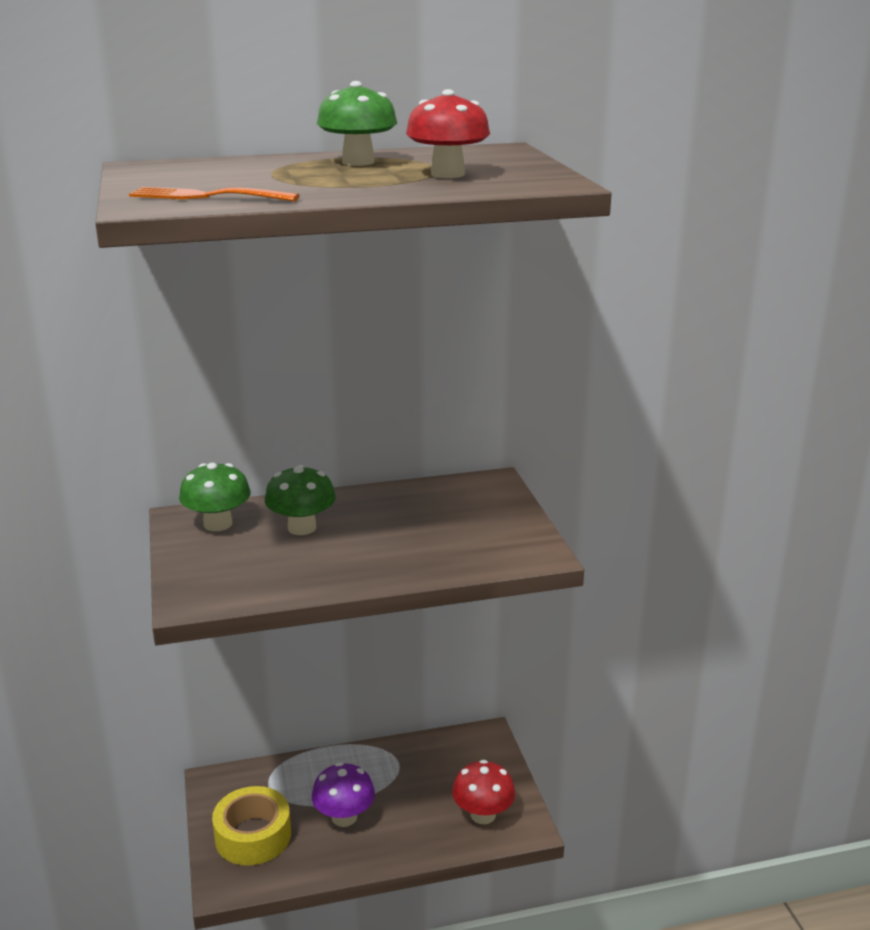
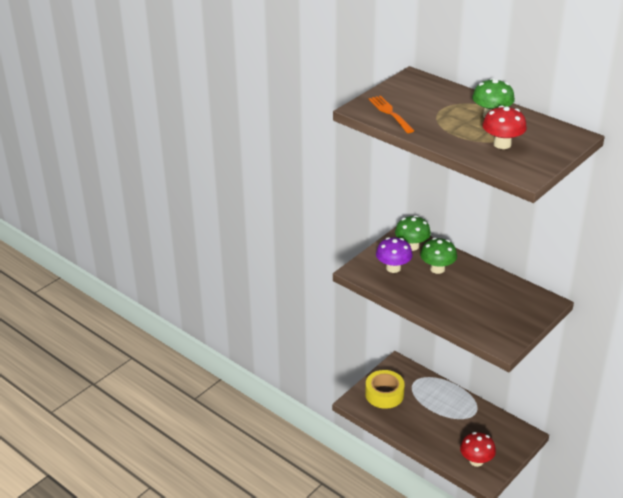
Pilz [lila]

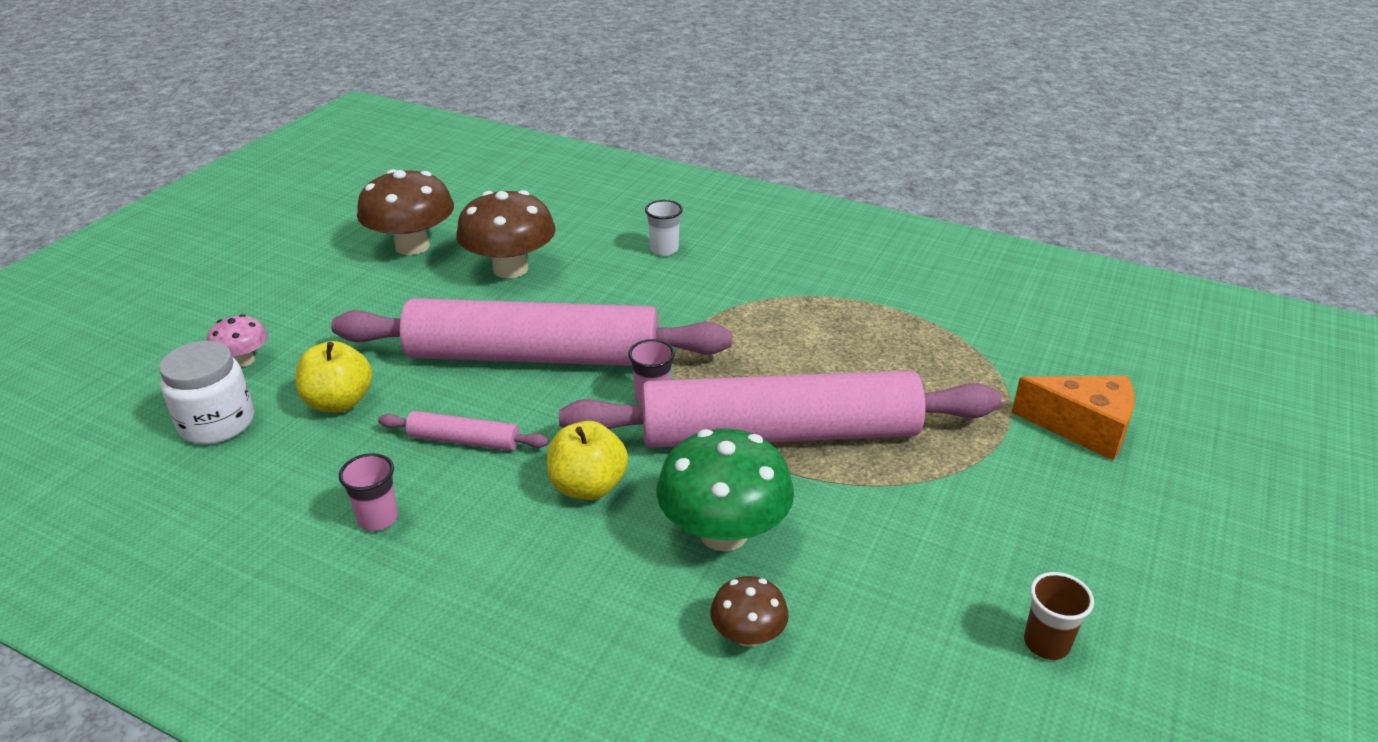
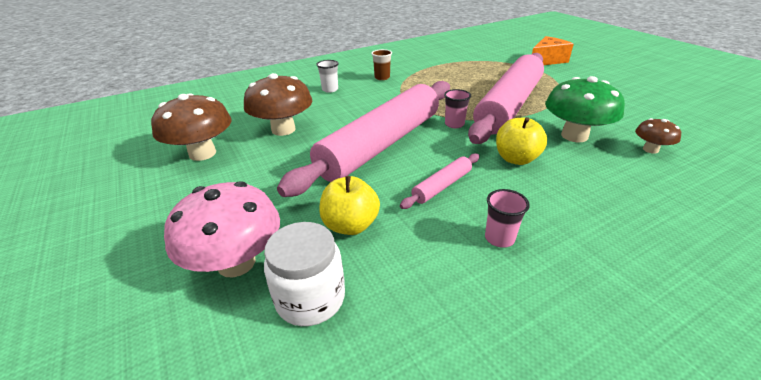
Pilz [rosa]; Becher [braun]

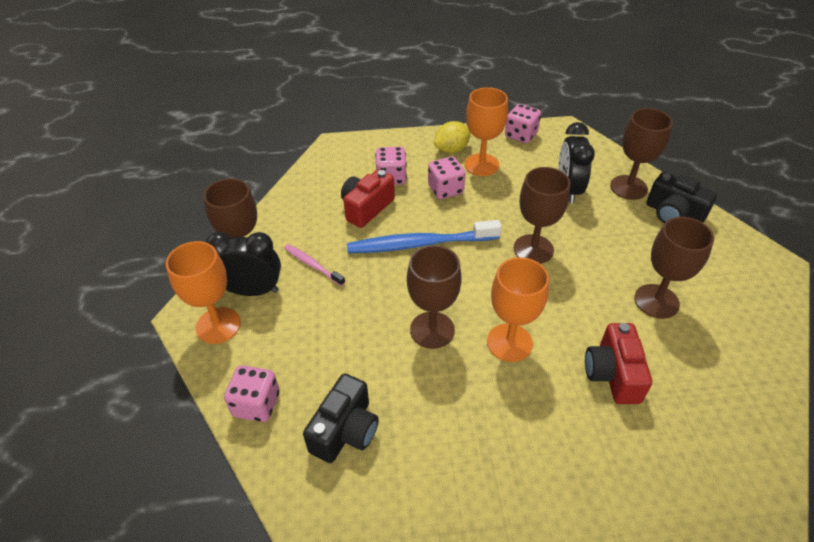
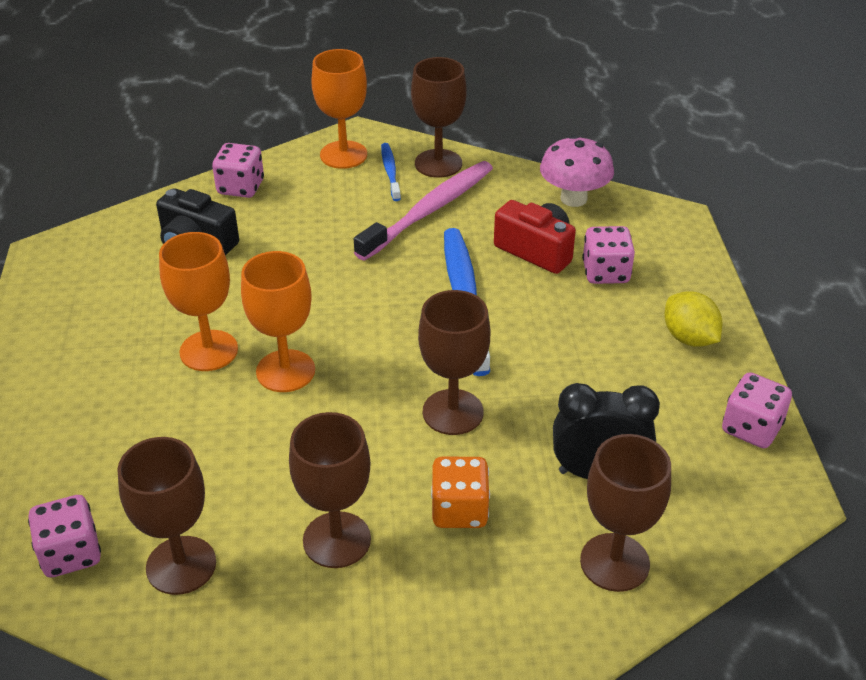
Spielwürfel [rosa] (1st from left); Kelch [braun] (1st from left); Kelch [orange] (1st from left); Zahnbürste [rosa]; Zahnbürste [blau] (1st from left); Spielwürfel [orange]; Pilz [rosa]; Kamera [rot] (2nd from left in the first image); Kamera [schwarz] (2nd from left in the first image)

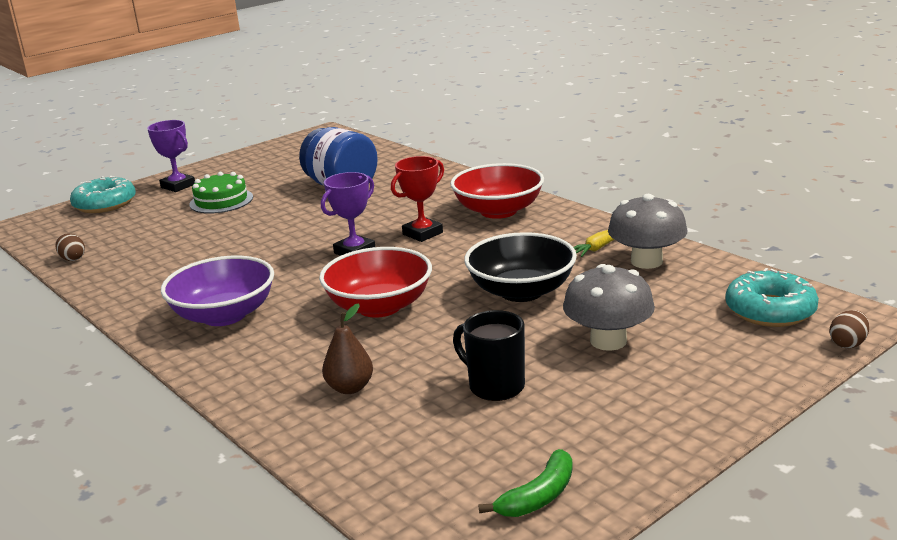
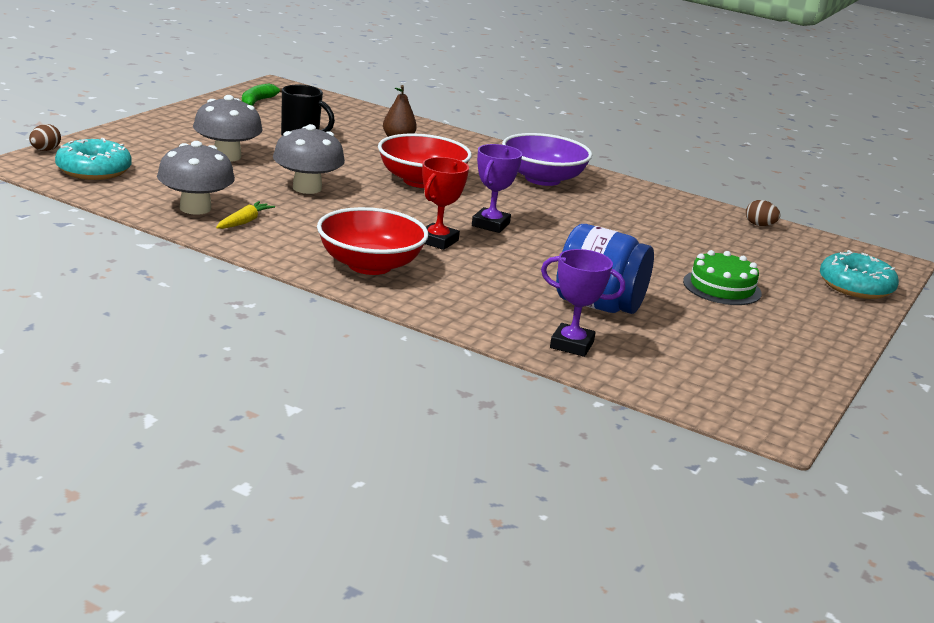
Pilz [grau] (3rd from left); Pokal [lila] (2nd from left)

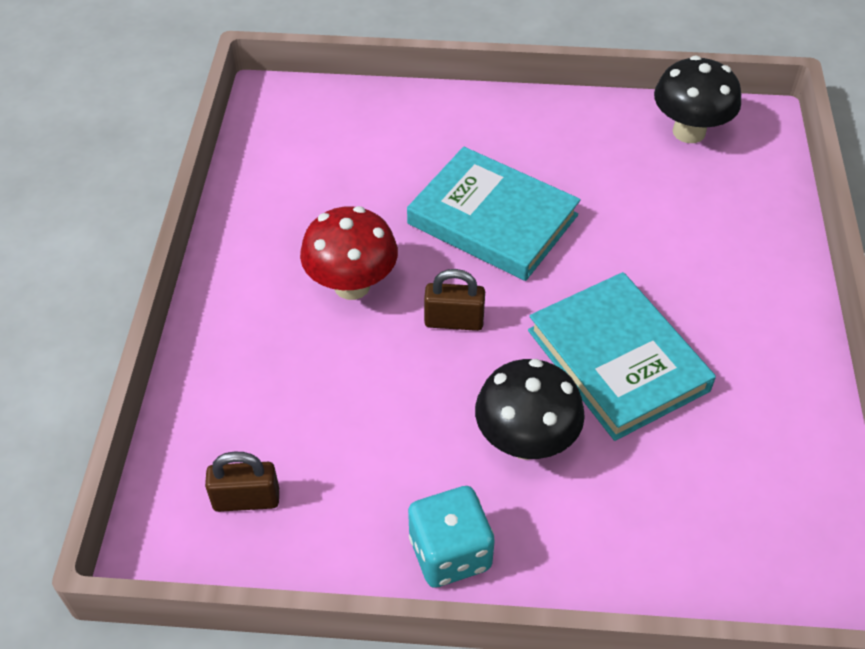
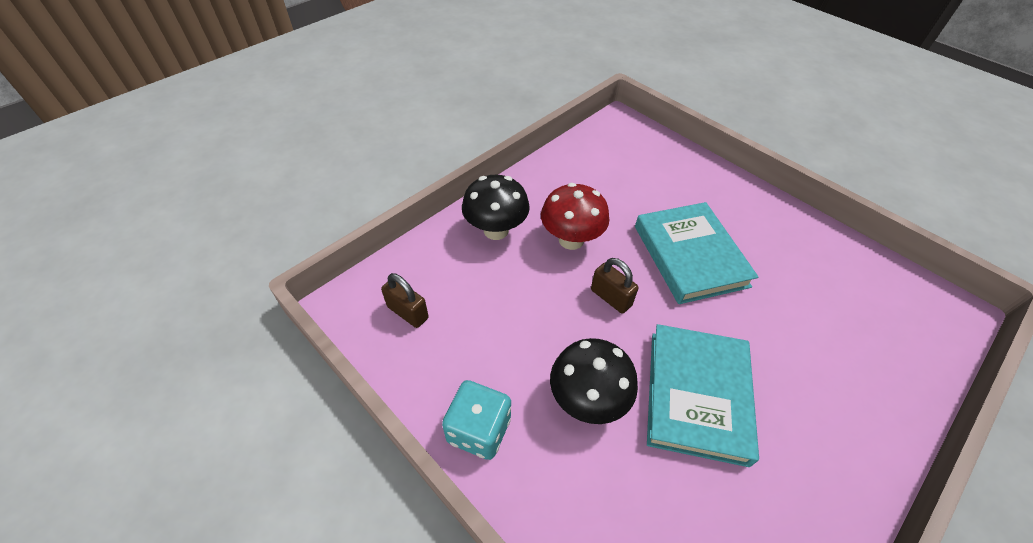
Pilz [schwarz] (1st from left)

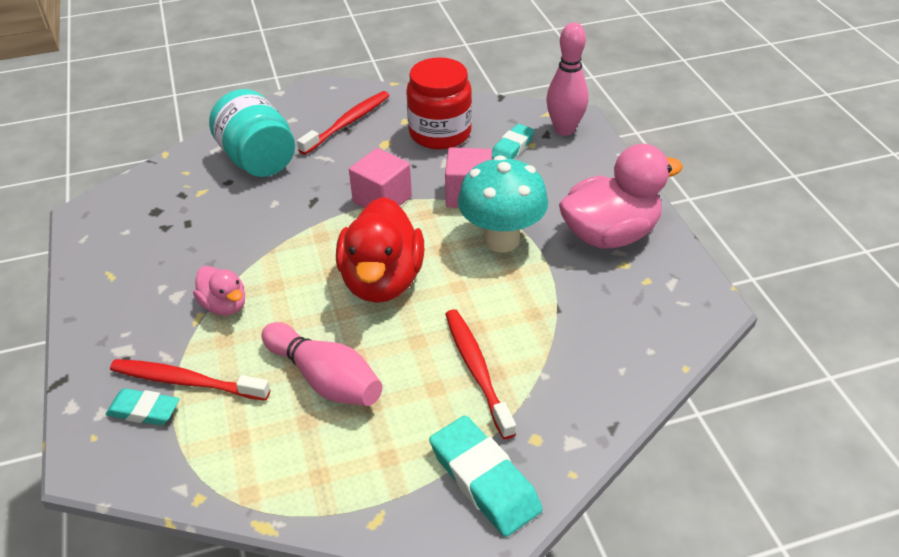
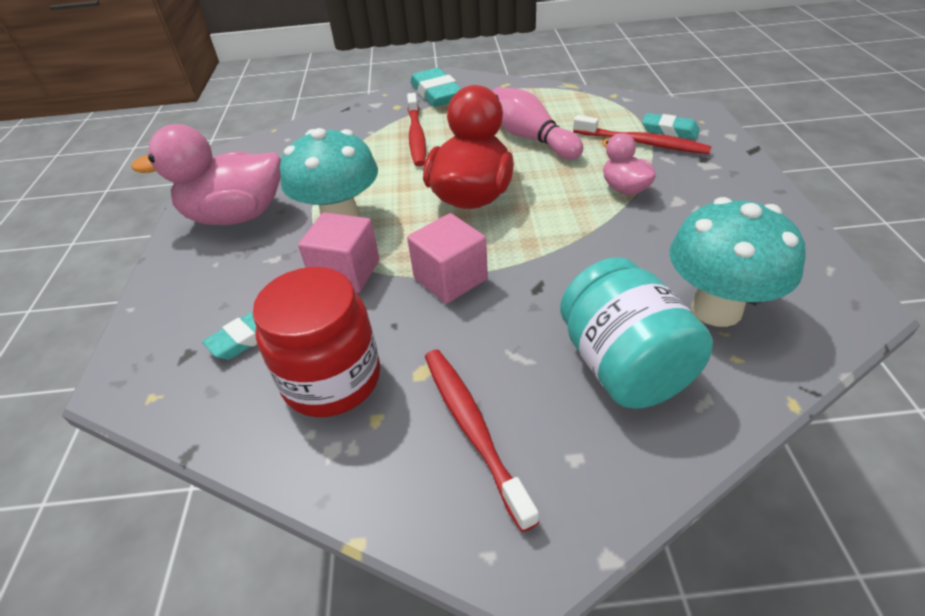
Zahnbürste [rot] (2nd from left); Pilz [türkis] (2nd from left); Bowlingkegel [rosa] (2nd from left in the first image)

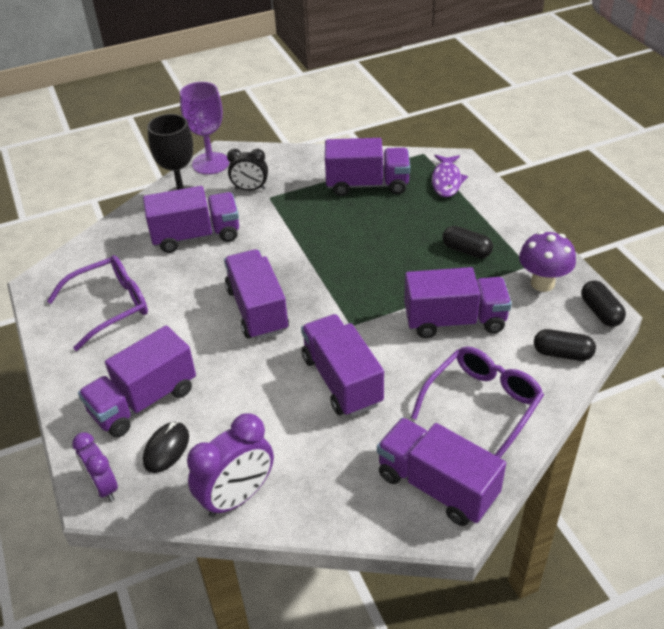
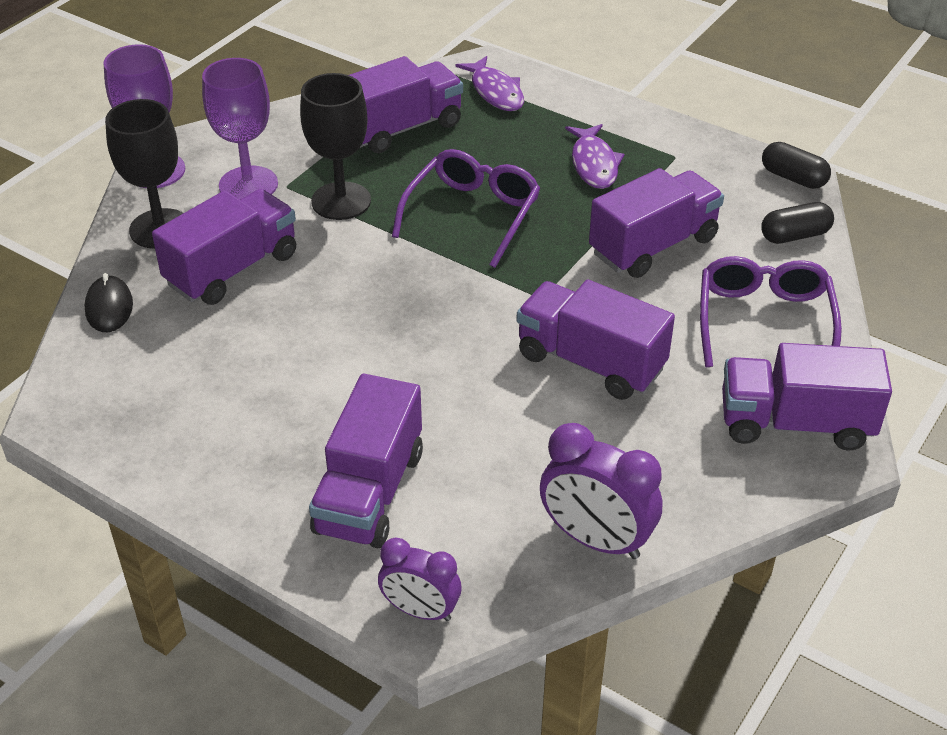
Computermaus [schwarz]; Kelch [lila] (2nd from left); Kelch [schwarz] (2nd from left); Brille [lila] (1st from left); Wecker [lila] (2nd from left); Fisch [lila] (2nd from left); Lastwagen [lila] (3rd from left in the first image); Pilz [lila]

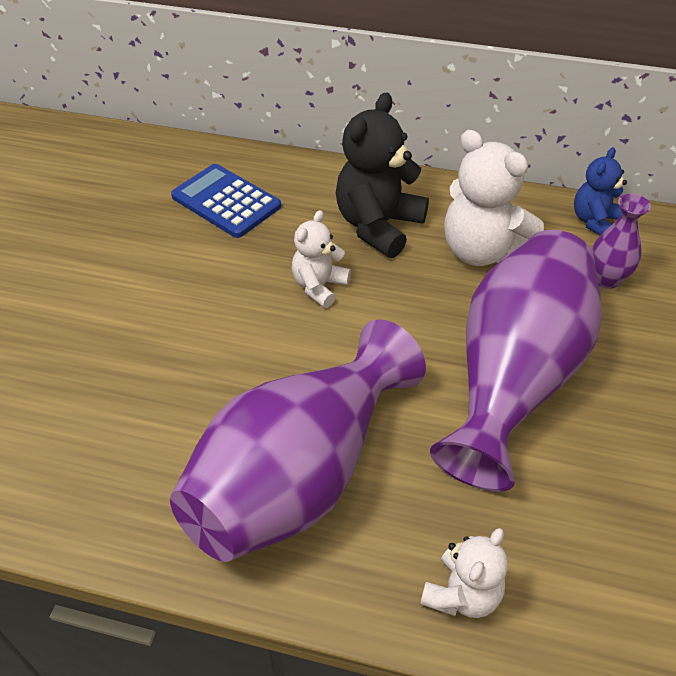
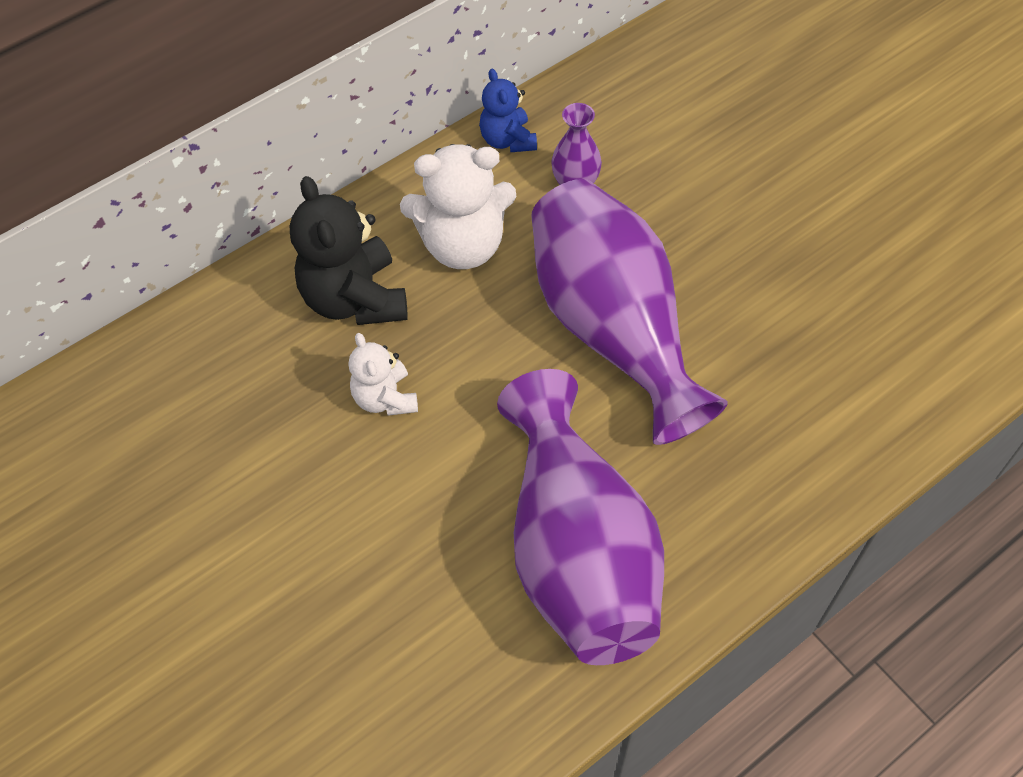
Taschenrechner [blau]; Teddybär [weiß] (2nd from left in the first image)

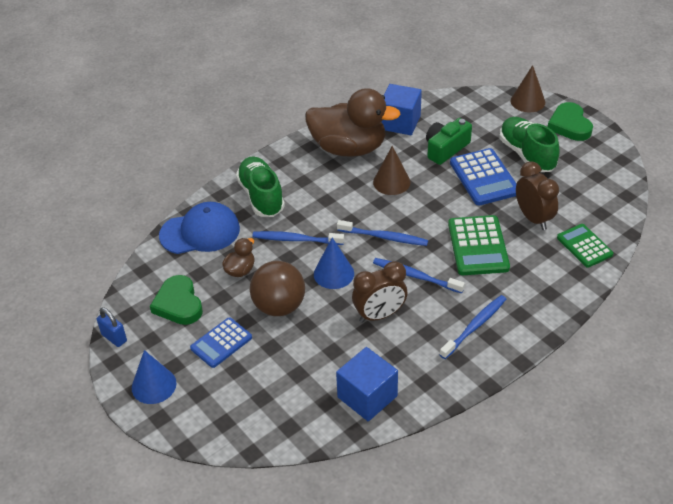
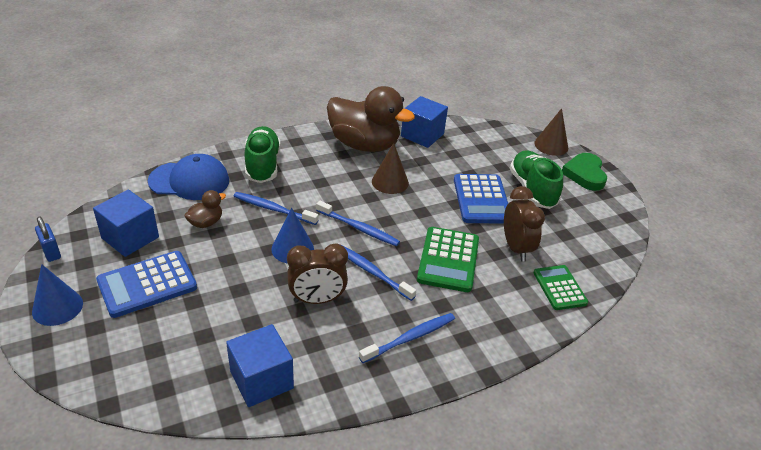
Kubus [blau] (1st from left); Taschenrechner [blau] (1st from left); Ball [braun]; Kamera [grün]

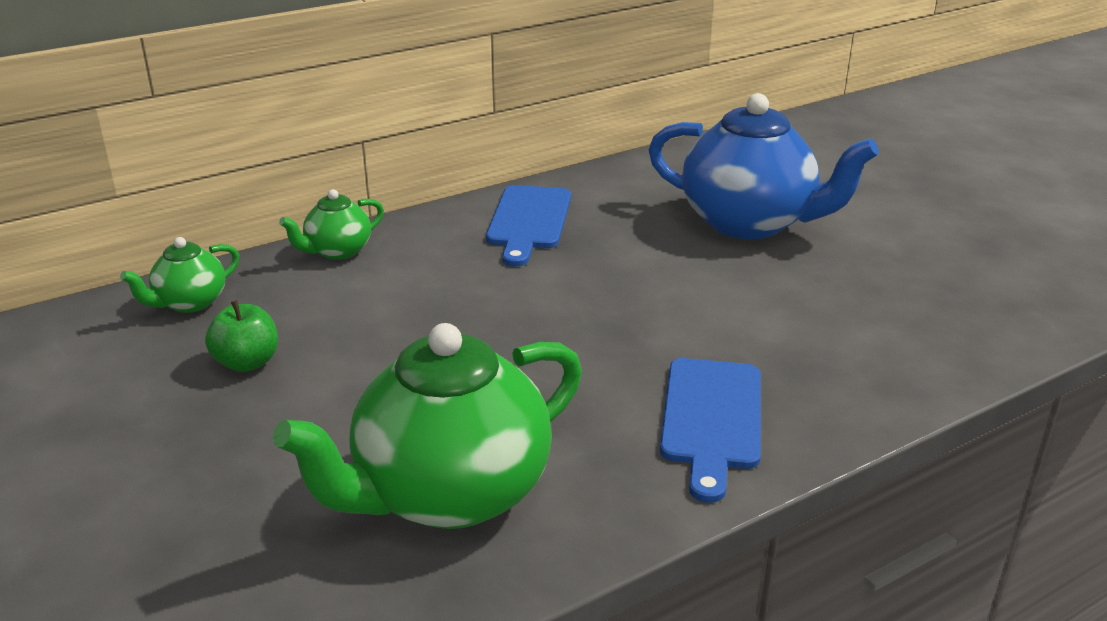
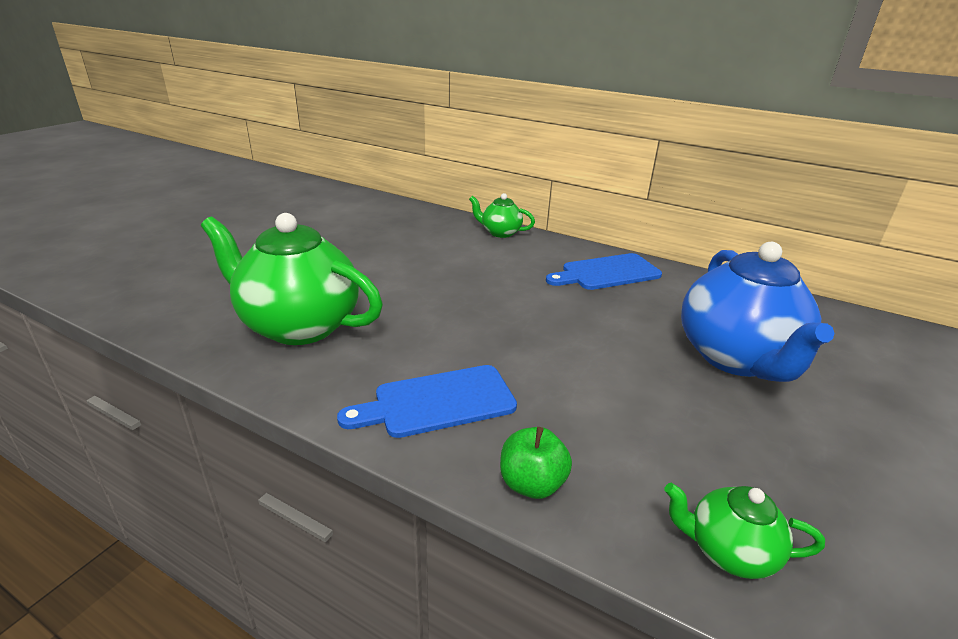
Apfel [grün]; Teekanne [grün] (3rd from left)

